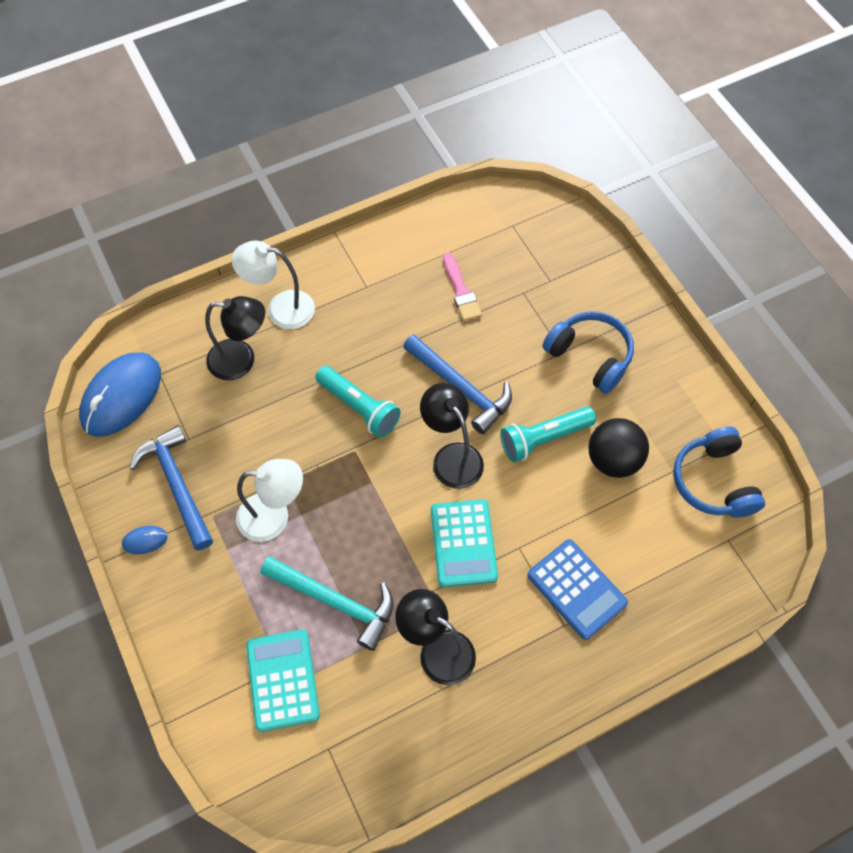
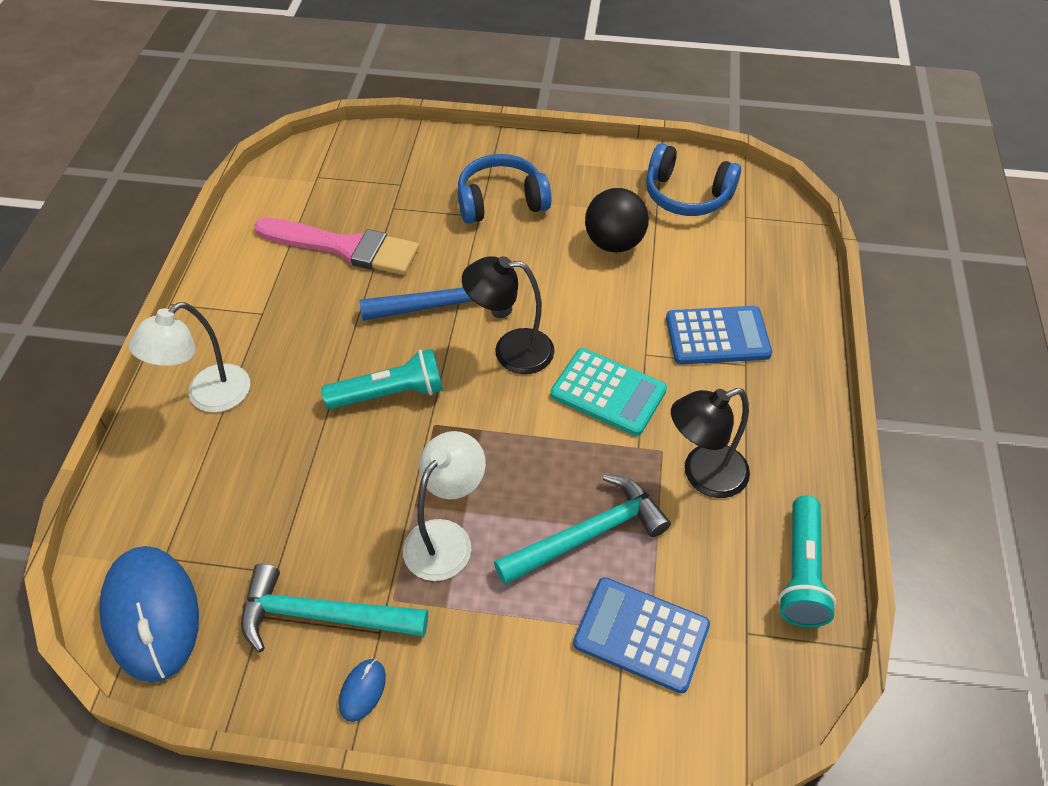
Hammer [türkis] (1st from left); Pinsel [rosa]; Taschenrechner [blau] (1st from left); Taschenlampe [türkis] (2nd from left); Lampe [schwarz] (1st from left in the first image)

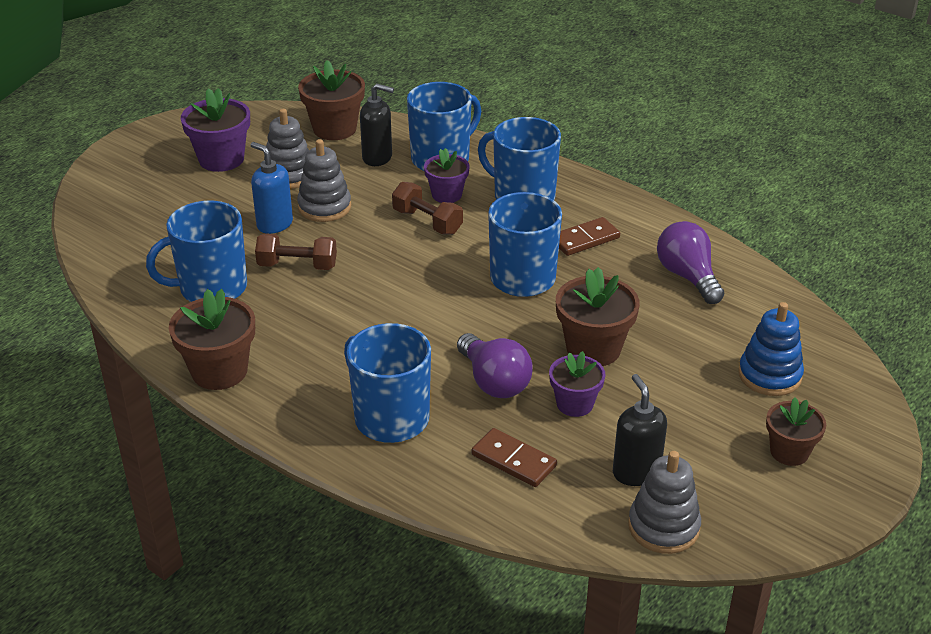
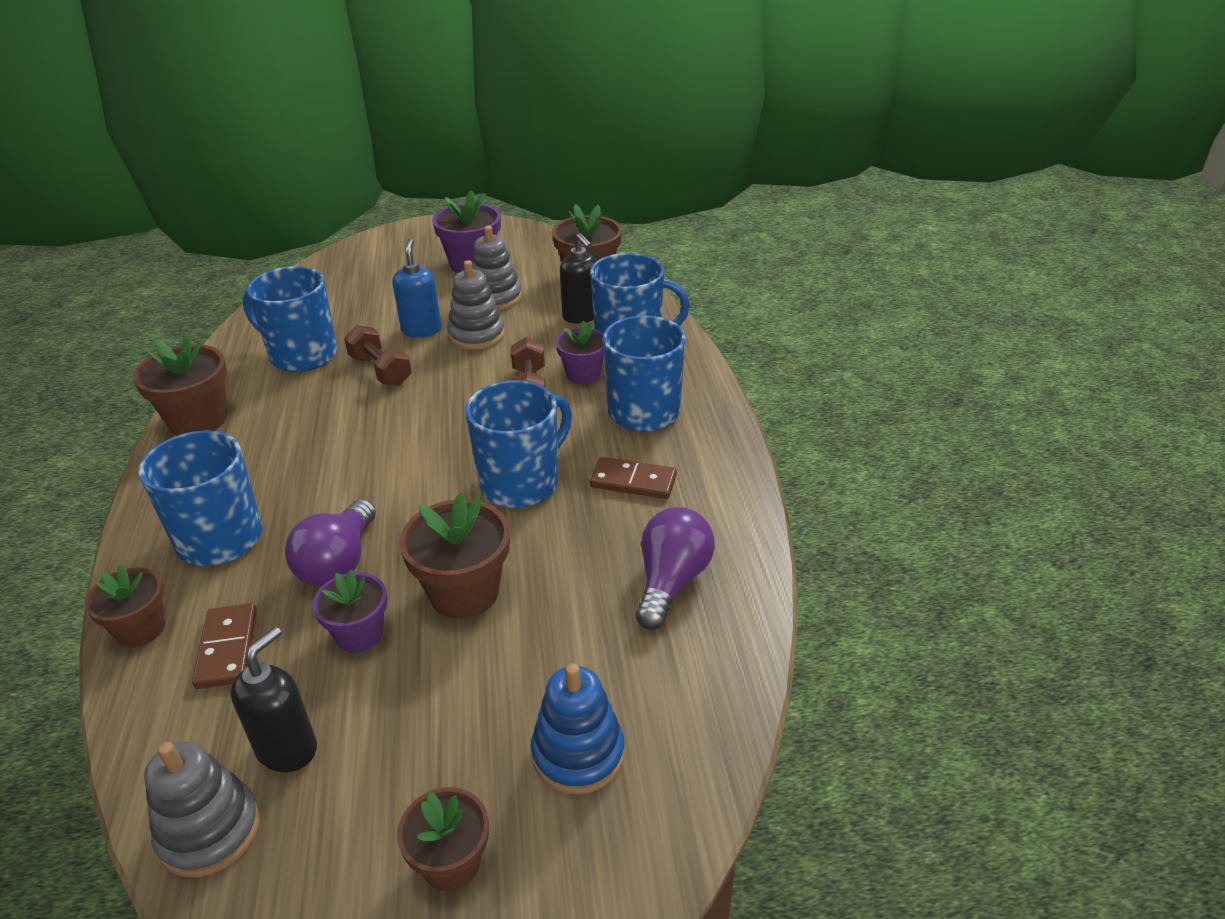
Blumentopf [braun] (1st from left)

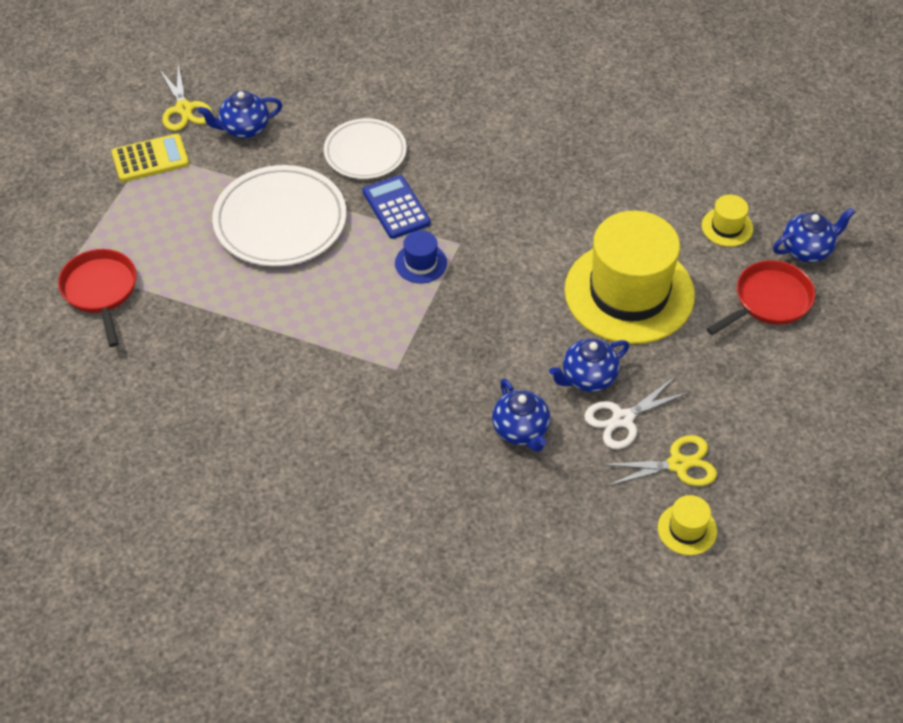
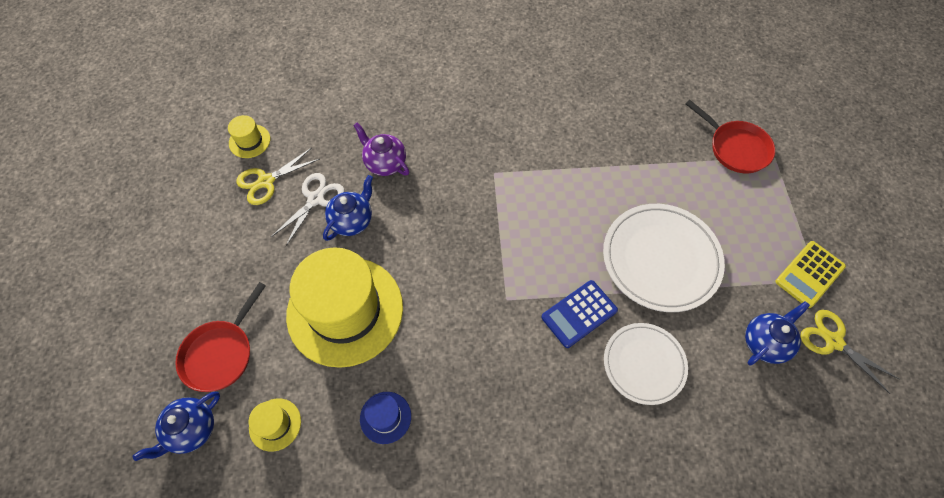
Teekanne [lila]; Hut [blau]; Taschenrechner [blau]

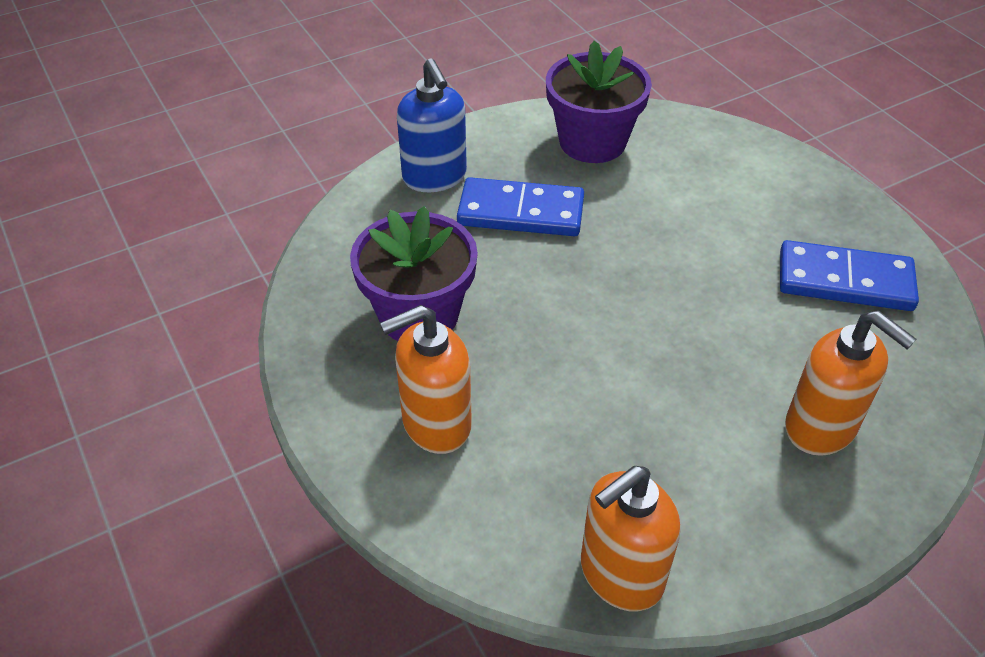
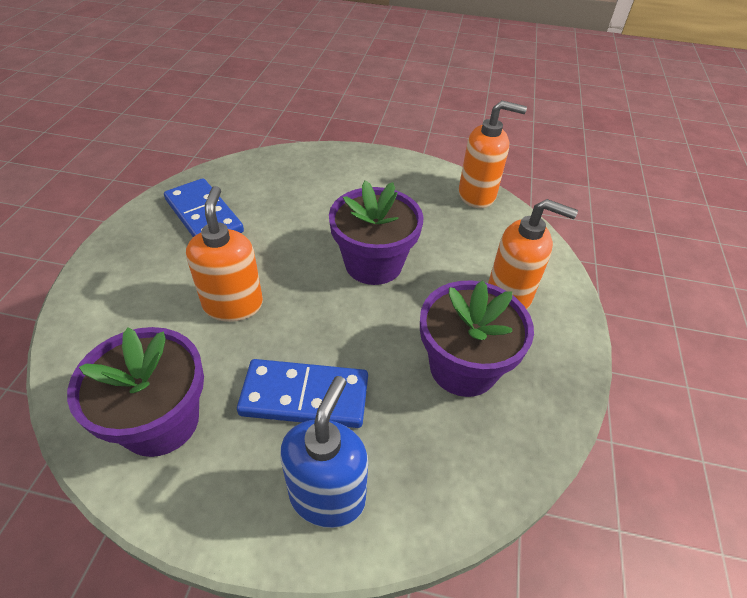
Seifenspender [orange] (1st from left); Dominostein [blau] (2nd from left); Blumentopf [lila] (2nd from left)

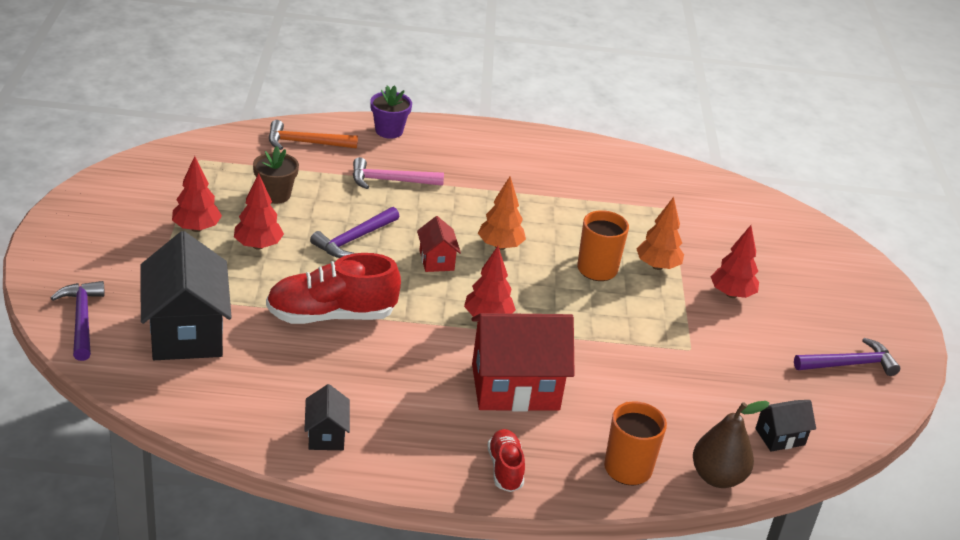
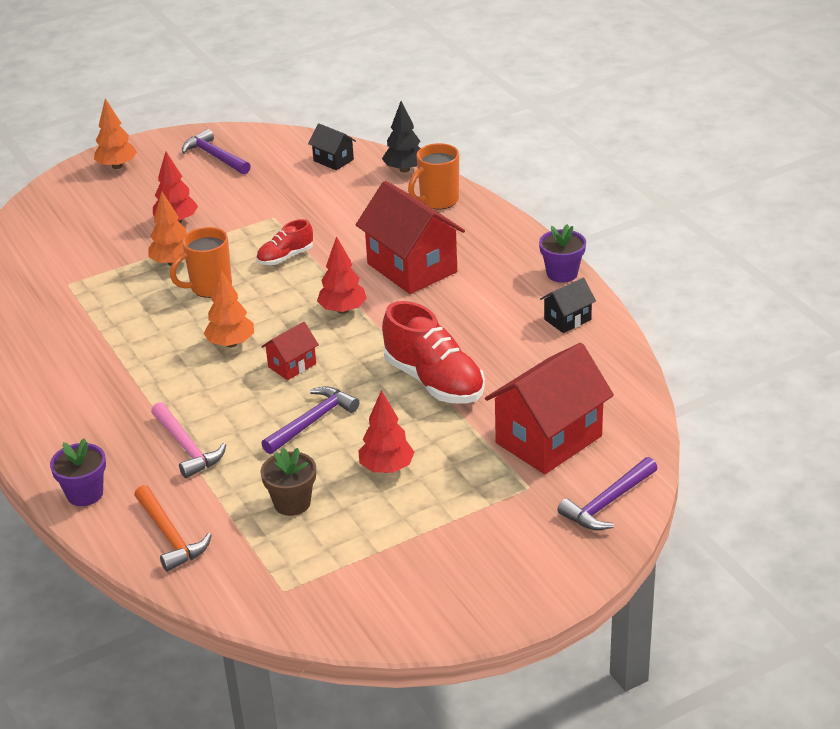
Baum [orange] (1st from left); Schuh [rot] (1st from left); Hammer [lila] (2nd from left); Baum [schwarz]; Haus [rot] (3rd from left); Blumentopf [lila] (2nd from left); Baum [rot] (1st from left in the first image)

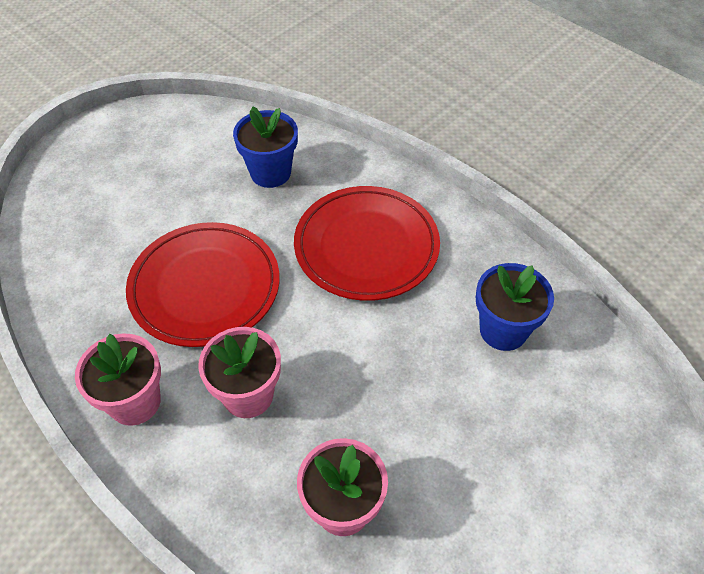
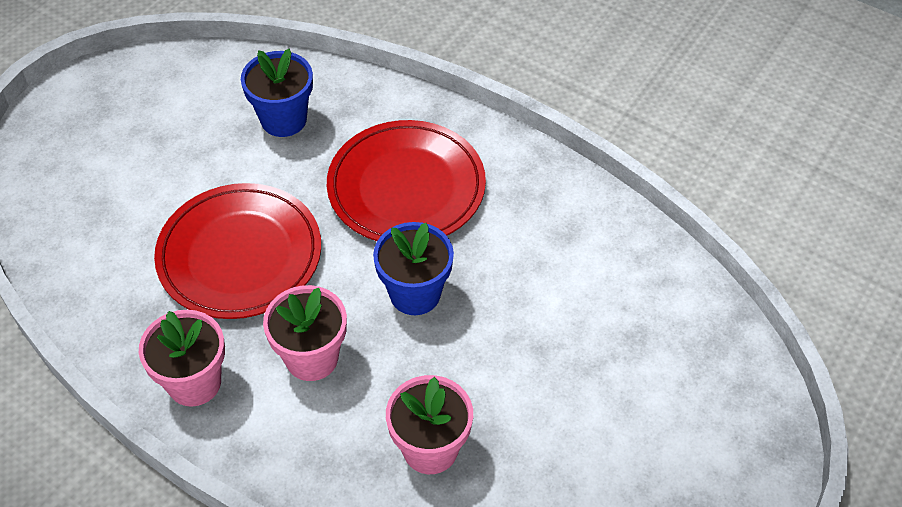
Blumentopf [blau] (2nd from left)

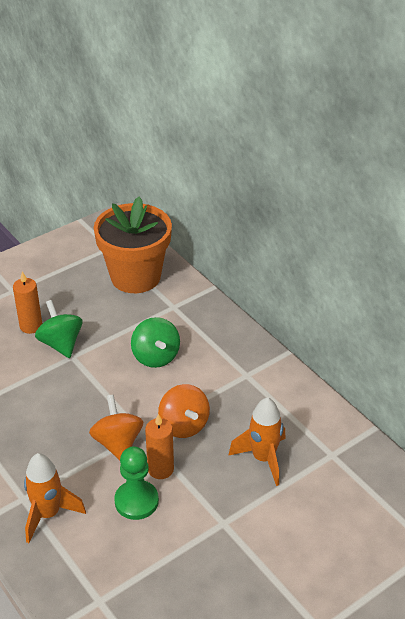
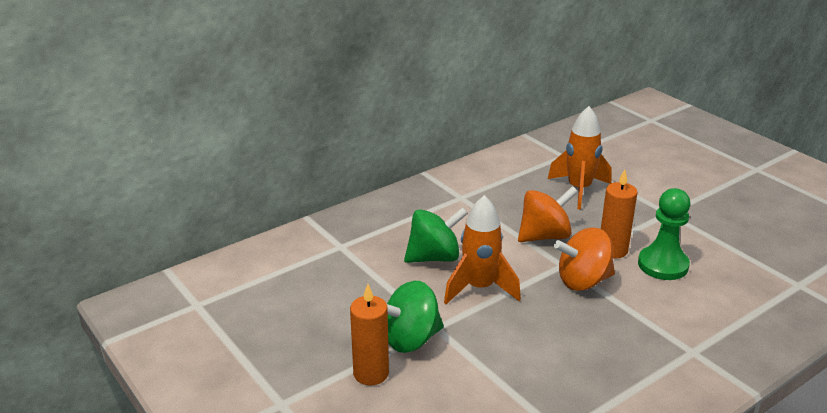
Rakete [orange] (1st from left); Blumentopf [orange]

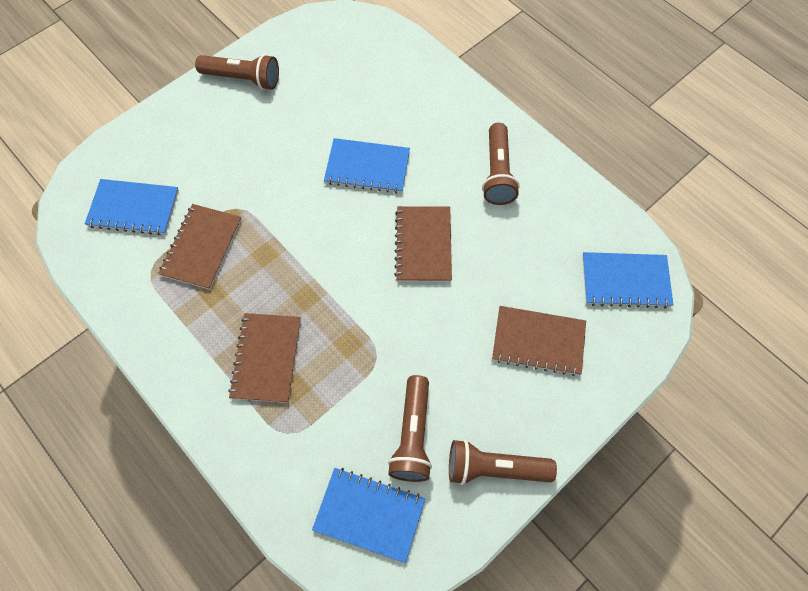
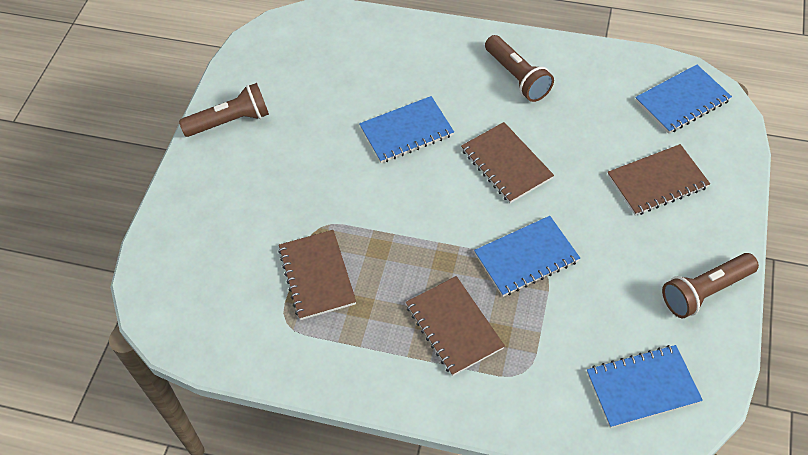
Notizbuch [blau] (2nd from left); Taschenlampe [braun] (2nd from left in the first image)

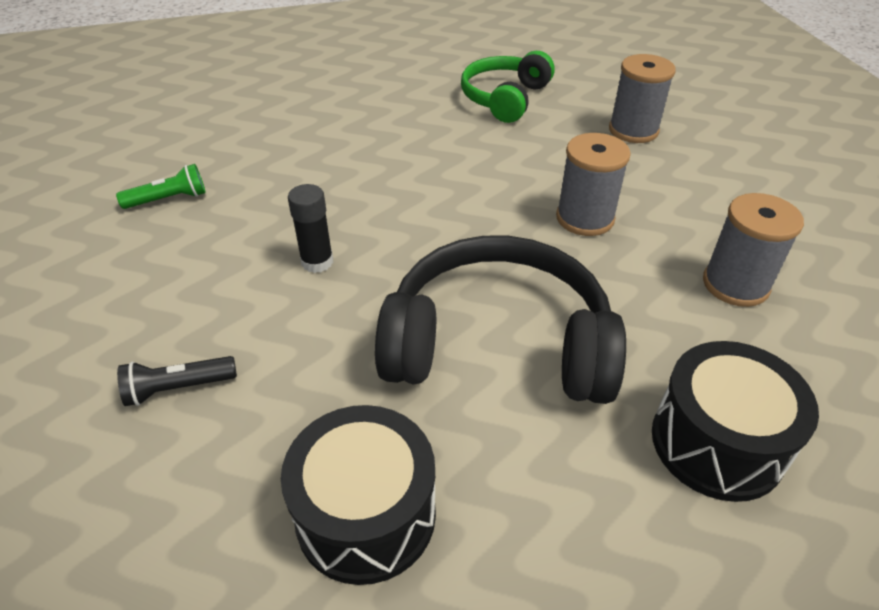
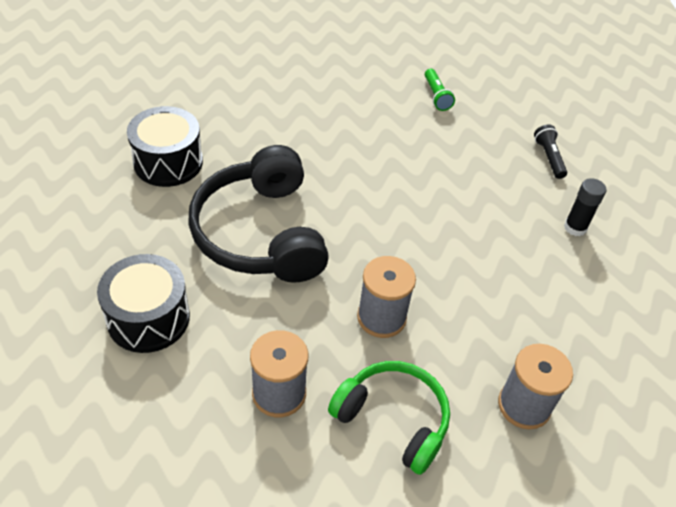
Kopfhörer [schwarz]; Kopfhörer [grün]; Taschenlampe [schwarz]; Klebestift [schwarz]

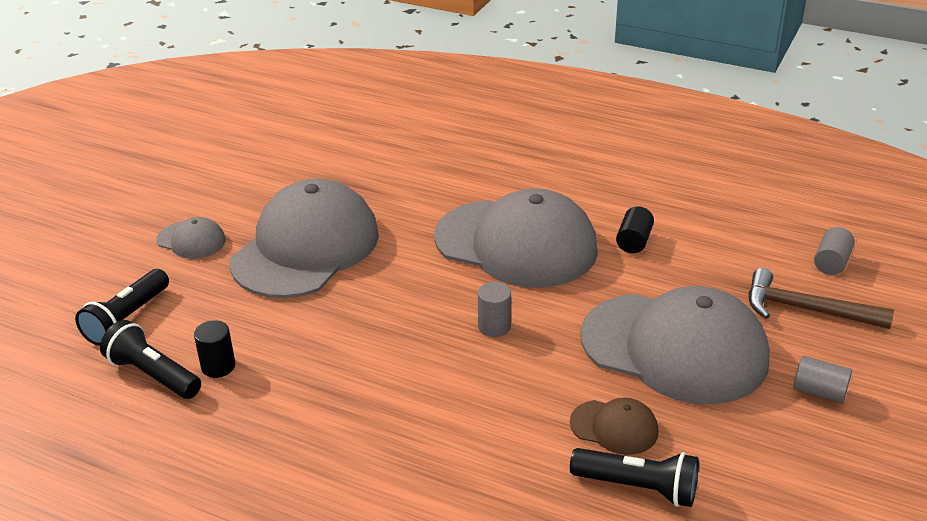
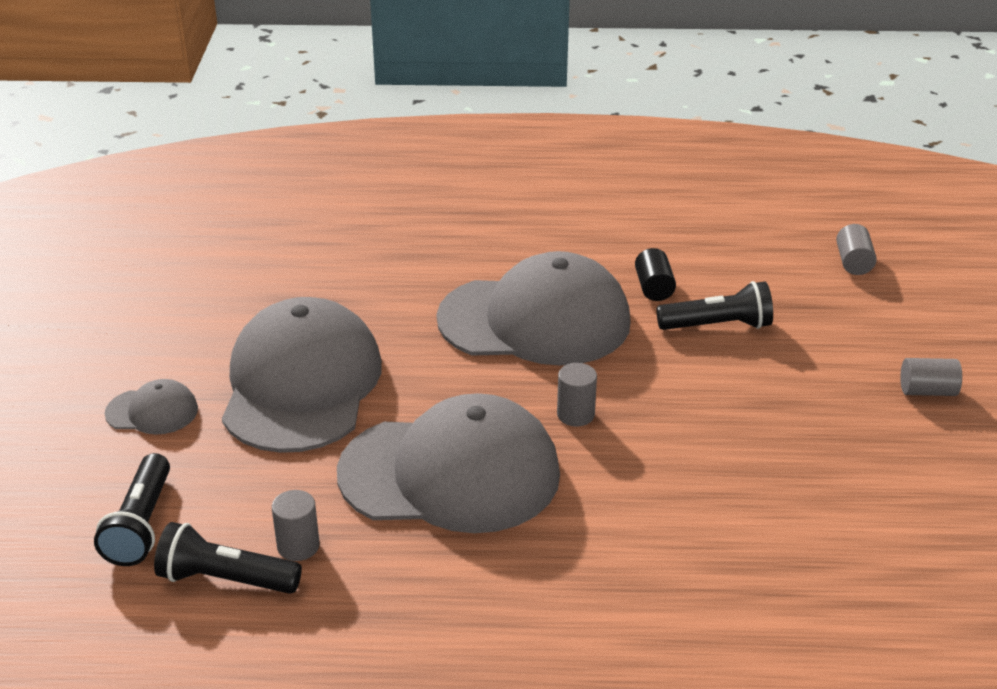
Vollzylinder [grau] (1st from left); Kappe [grau] (3rd from left); Taschenlampe [schwarz] (3rd from left); Kappe [braun]; Hammer [braun]

